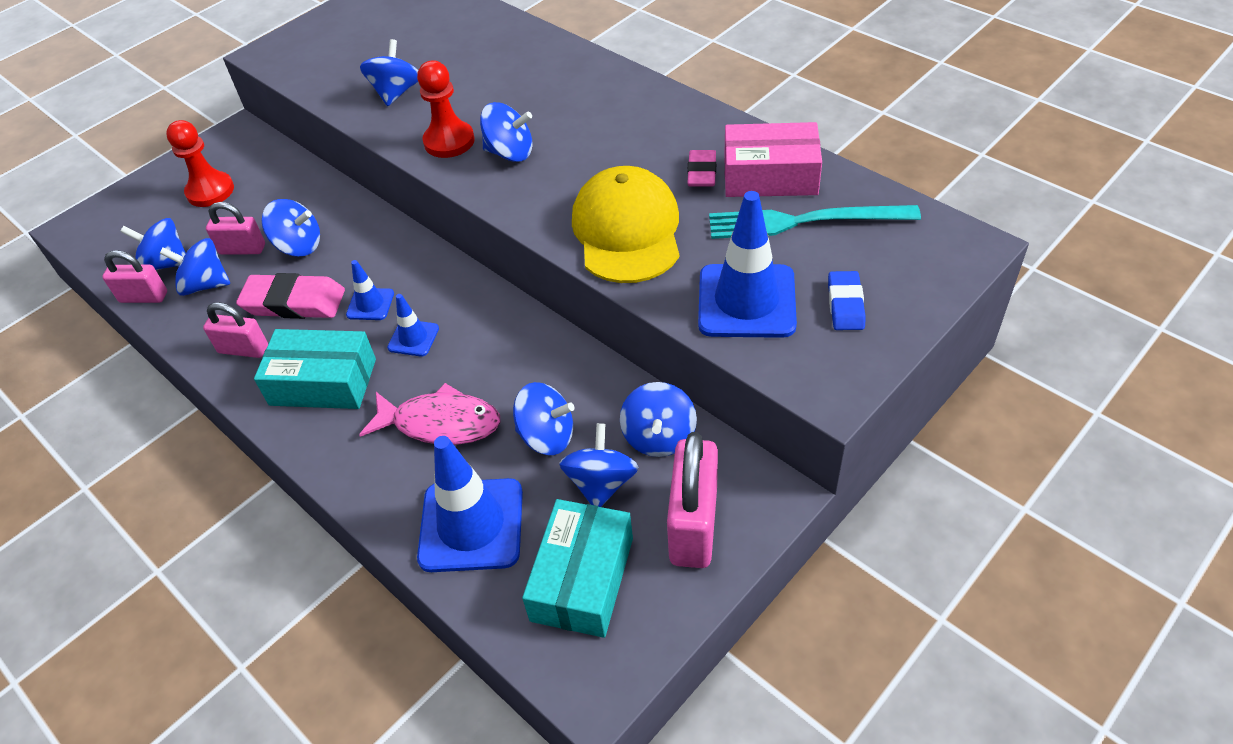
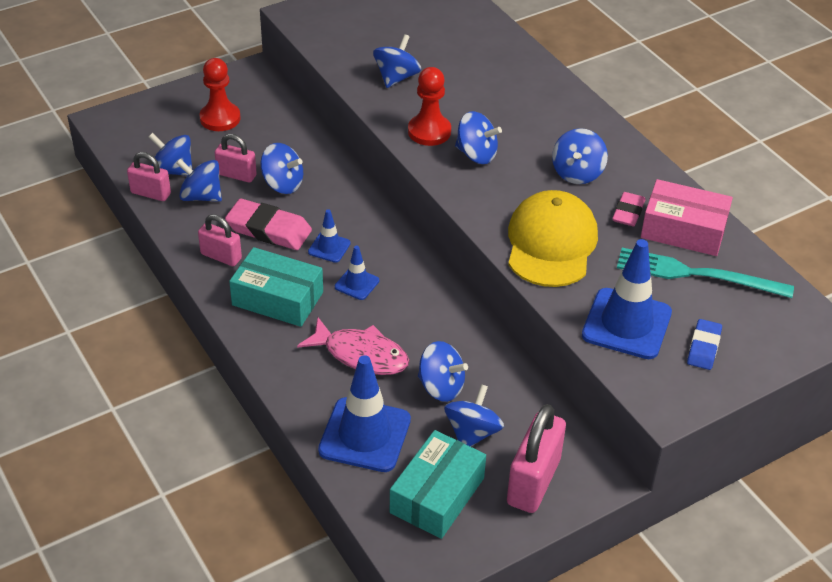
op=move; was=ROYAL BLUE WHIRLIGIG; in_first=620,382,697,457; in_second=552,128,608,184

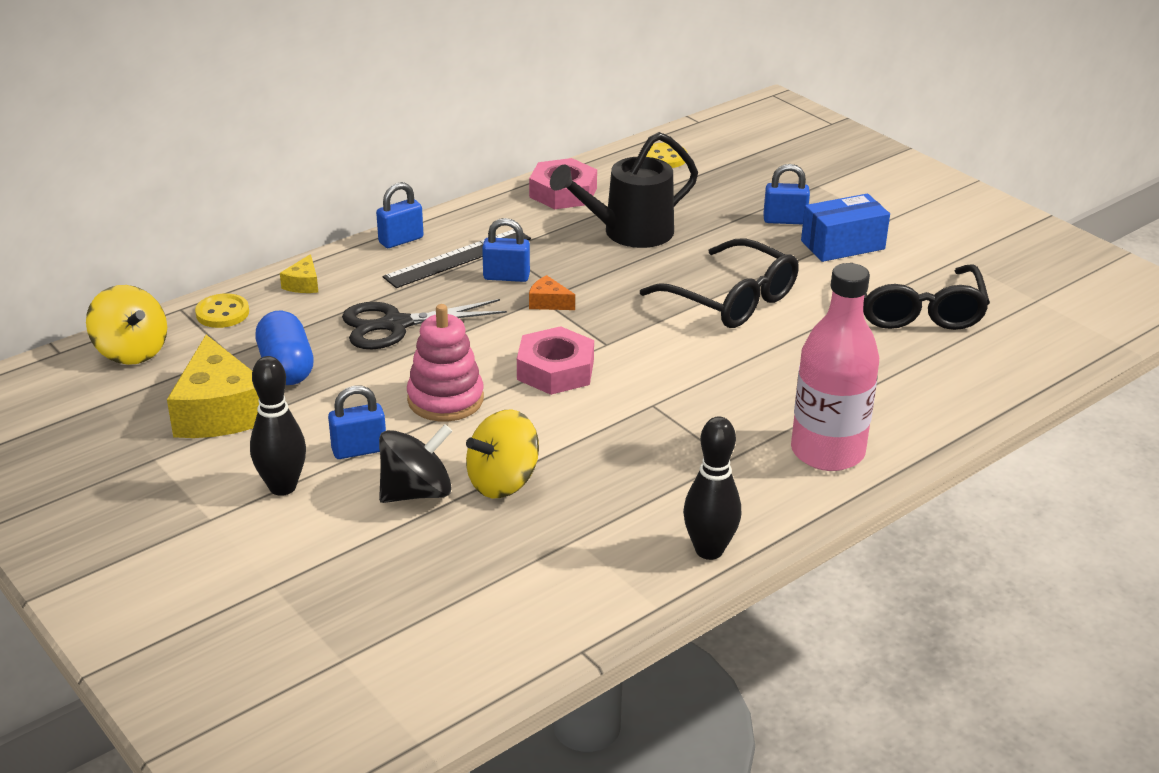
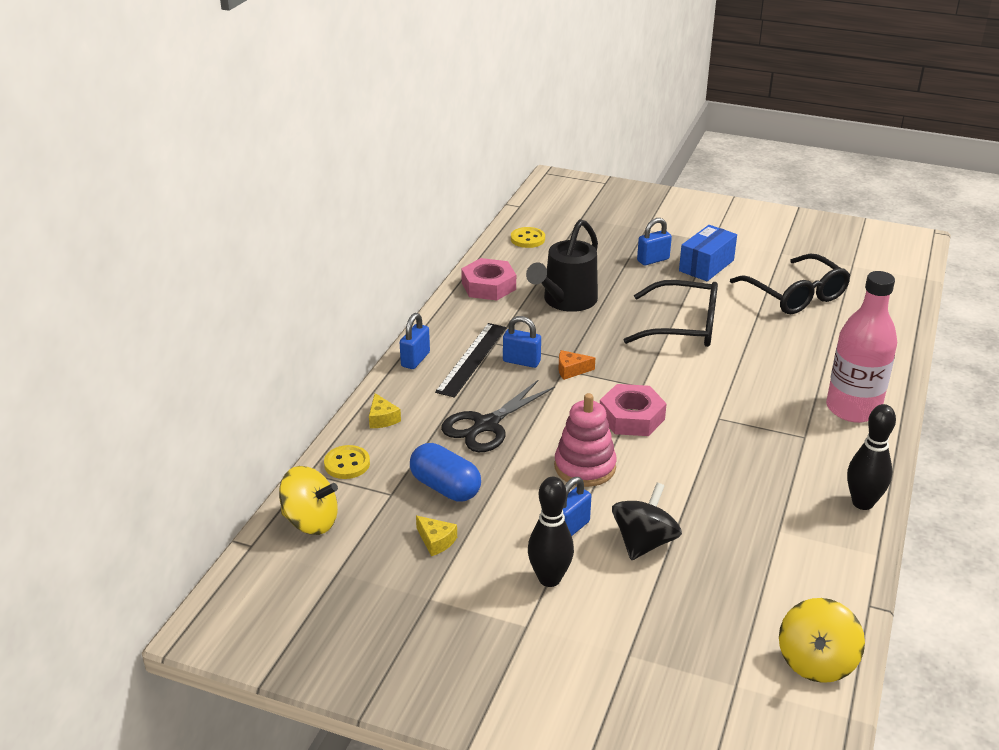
op=resize; was=YELLOW CHEESE WEDGE; in_first=167,335,259,438; in_second=416,516,457,556; ratio=0.44
op=move; was=YELLOW WHIRLIGIG; in_first=466,409,539,498; in_second=779,598,865,683
op=rotate; was=ROYAL BLUE PADLOCK; in_first=482,218,530,282; in_second=503,316,541,368; clockwise=45

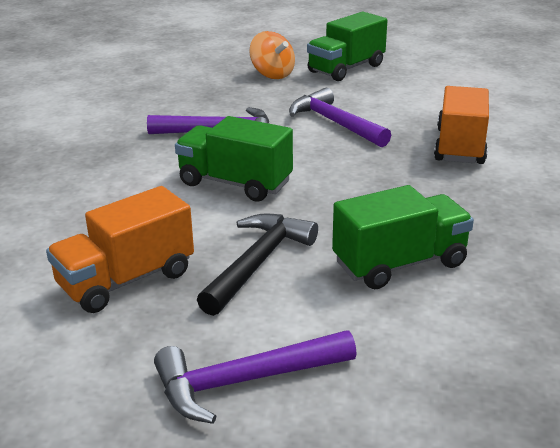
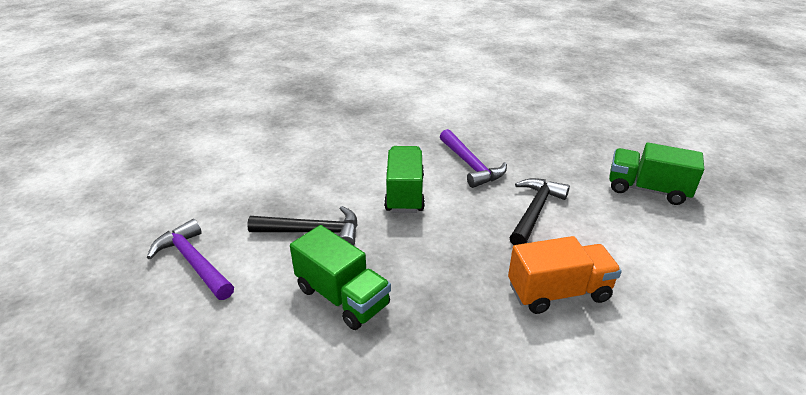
op=delete; was=ORANGE-COLOURED TOY TRUCK; in_first=46,186,194,313
op=delete; was=ORANGE-COLOURED WHIRLIGIG; in_first=249,31,295,79
op=recolor; was=VIOLET CARPENTER'S HAMMER; now=EBONY CARPENTER'S HAMMER; in_first=289,88,391,148; in_second=509,178,570,245

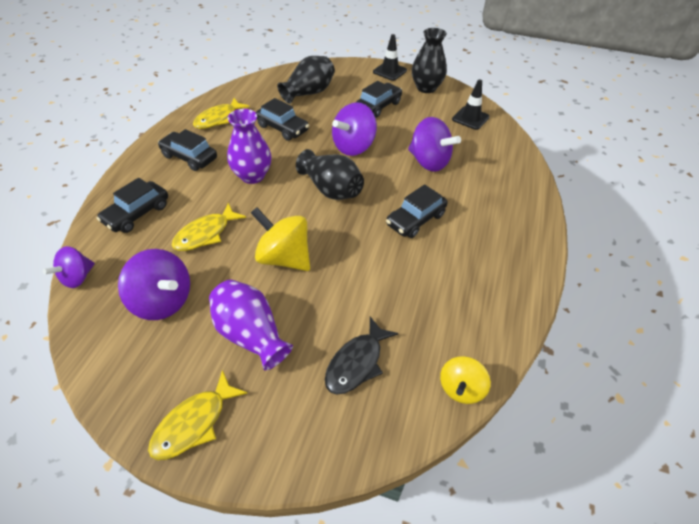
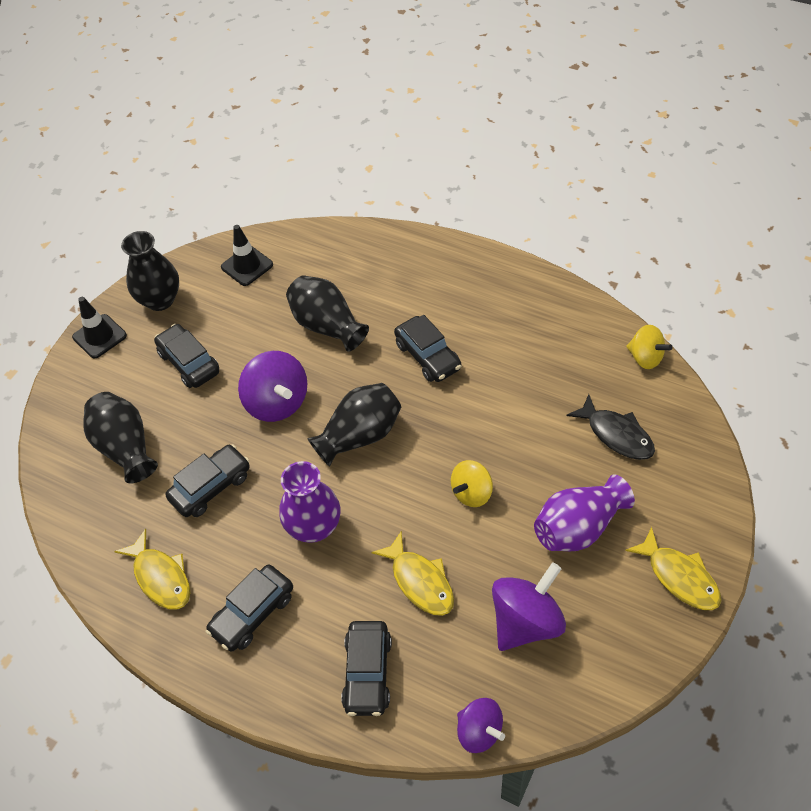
op=rotate; was=EBONY TOY CAR; in_first=96,178,168,233; in_second=341,621,392,716; clockwise=45
op=resize; was=YELLOW WHIRLIGIG; in_first=251,207,310,271; in_second=451,460,493,507; ratio=0.63
op=replace; was=VIOLET WHIRLIGIG; now=EBONY VASE; in_first=408,117,461,172; in_second=286,275,369,352

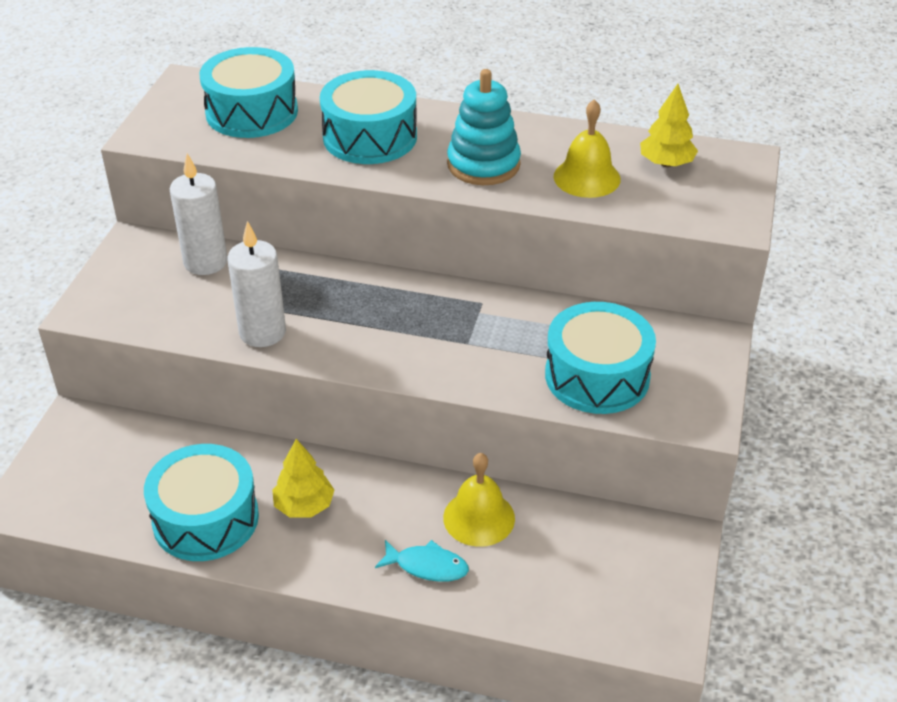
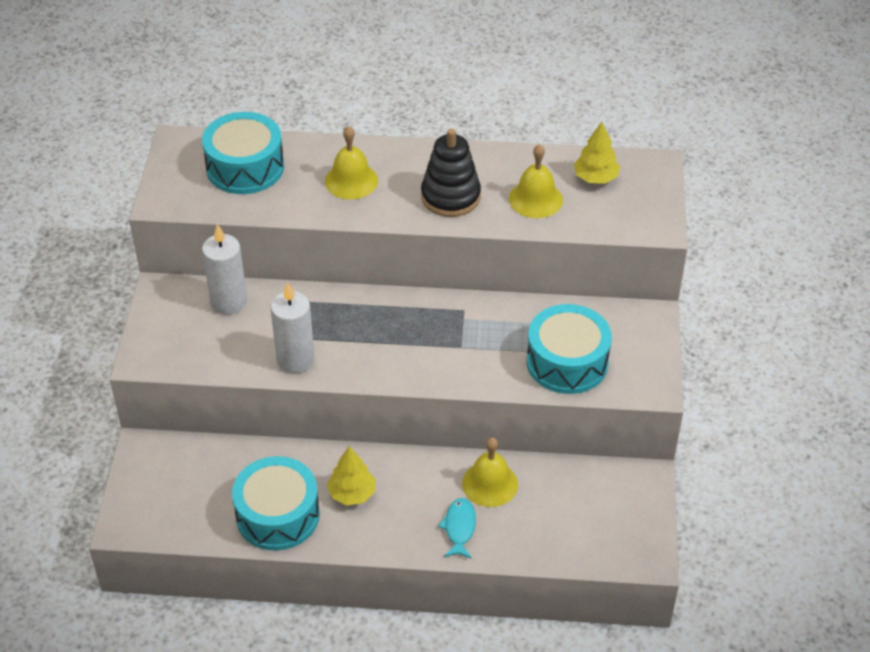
op=replace; was=TEAL SNARE DRUM; now=YELLOW BELL; in_first=320,70,417,164; in_second=325,126,378,199
op=rotate; was=TEAL TOY FISH; in_first=375,540,469,582; in_second=438,498,476,559; clockwise=-90
op=recolor; was=TEAL RING STACKER; now=EBONY RING STACKER; in_first=447,69,521,185; in_second=421,129,481,217

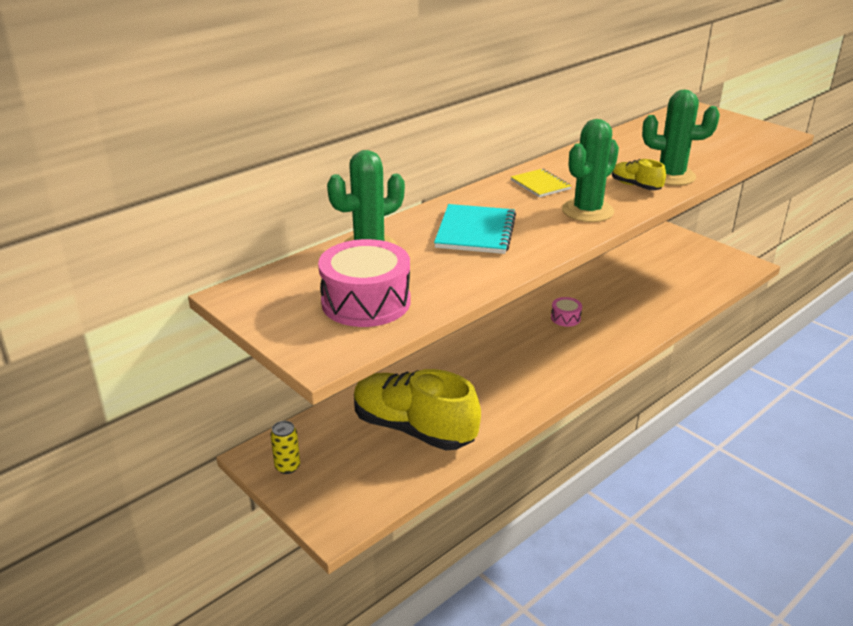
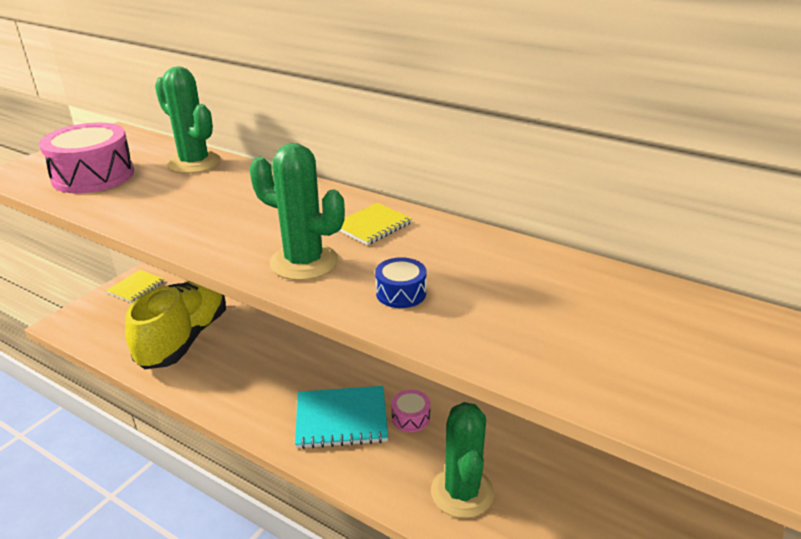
op=replace; was=YELLOW TIN; now=YELLOW NOTEPAD; in_first=270,421,300,474; in_second=106,270,164,303
op=move; was=TEAL NOTEPAD; in_first=434,204,516,254; in_second=295,386,388,449
op=replace; was=YELLOW SNEAKER; now=ROYAL BLUE SNARE DRUM; in_first=612,159,666,190; in_second=375,257,427,308
op=move; was=LEAF-GREEN PRICKLY PLANT; in_first=642,90,720,186; in_second=431,402,494,518

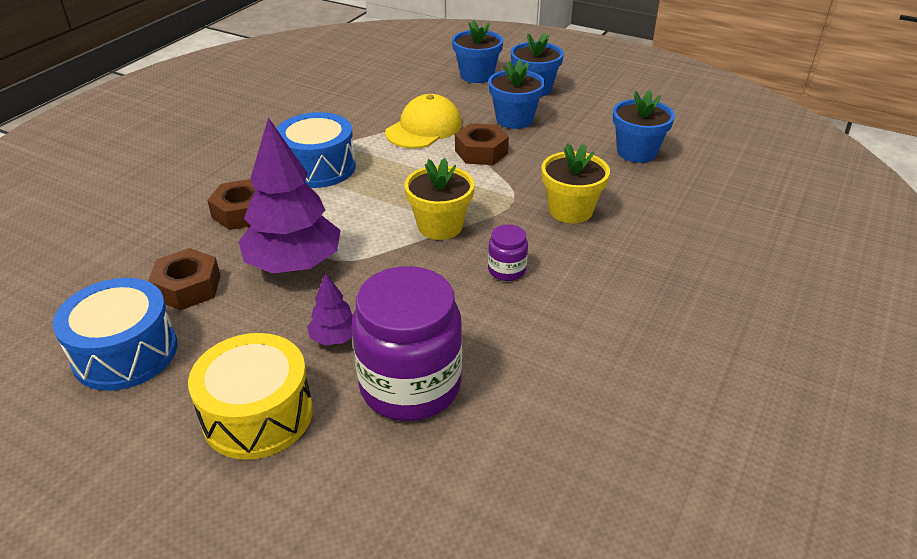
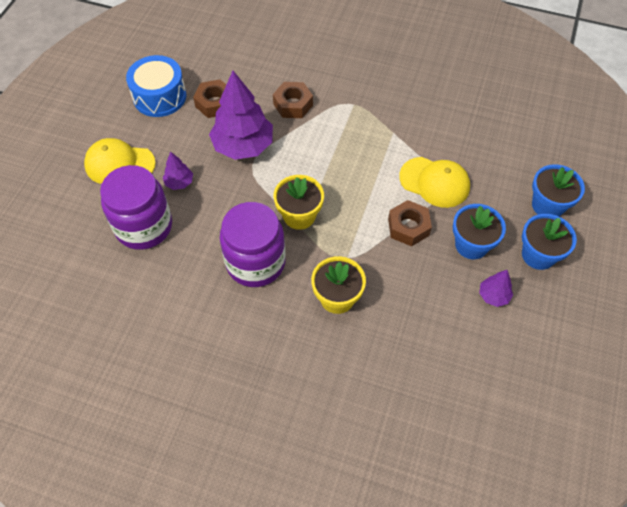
op=replace; was=YELLOW SNARE DRUM; now=YELLOW PEAKED CAP; in_first=188,333,313,460; in_second=84,138,156,184
op=delete; was=ROYAL BLUE SNARE DRUM; in_first=276,112,356,188
op=resize; was=VIOLET JAM JAR; in_first=488,224,528,281; in_second=220,202,286,287; ratio=2.24
op=delete; was=ROYAL BLUE POTTED PLANT; in_first=613,90,675,163
op=insert; now=VIOLET TREE; in_second=479,270,513,307

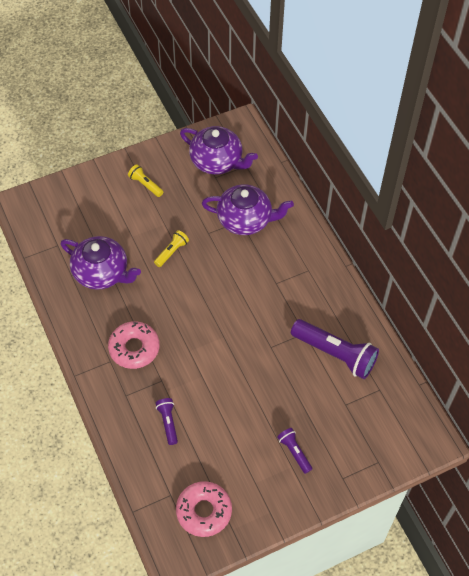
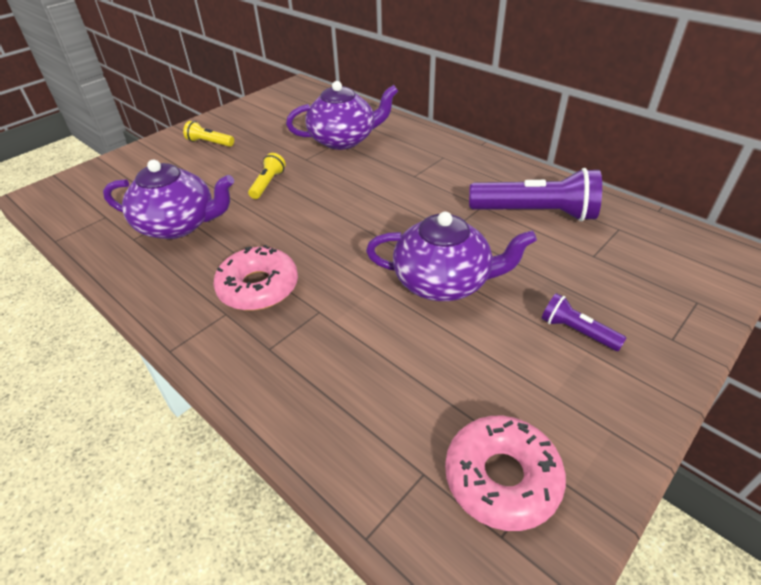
op=delete; was=VIOLET TORCH; in_first=155,398,178,445
op=move; was=VIOLET TEAPOT; in_first=180,126,258,175; in_second=366,212,537,301

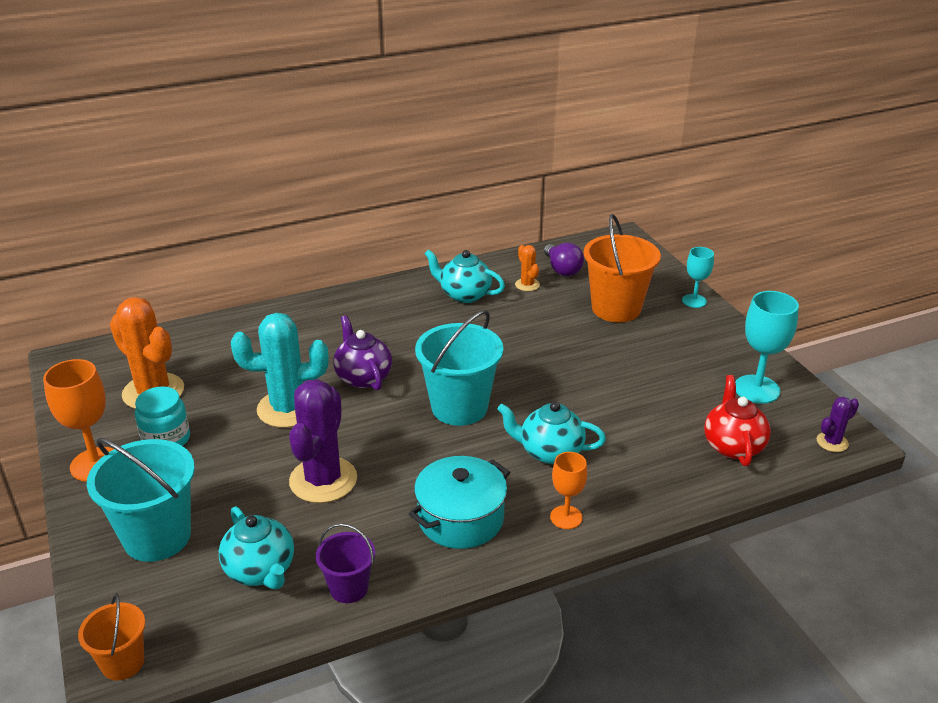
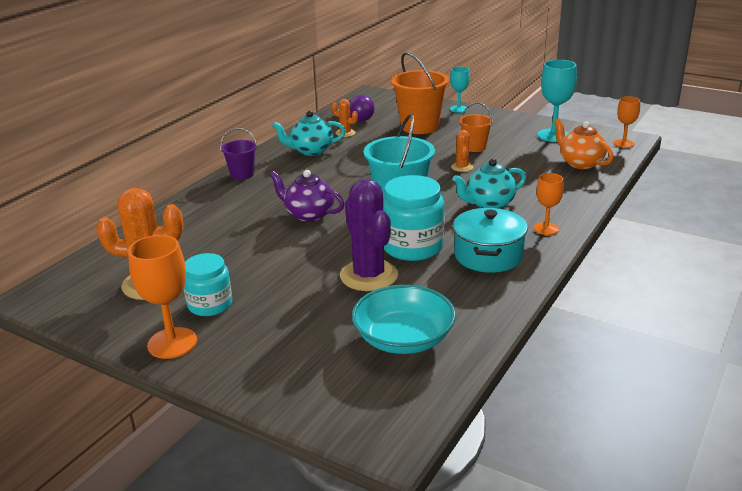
op=move; was=ORANGE-COLOURED SAND BUCKET; in_first=78,593,145,680; in_second=459,102,493,152
op=delete; was=TEAL SAND BUCKET; in_first=87,438,195,562
op=replace; was=TEAL TEAPOT; now=TEAL BOWL; in_first=219,506,294,590; in_second=352,285,456,354
op=delete; was=TEAL PRICKLY PLANT; in_first=231,313,328,428
op=move; was=VIOLET SAND BUCKET; in_first=316,523,375,603; in_second=220,128,257,180
op=recolor; was=CRIMSON TEAPOT; now=ORANGE-COLOURED TEAPOT; in_first=704,375,771,466; in_second=554,119,613,169
op=replace; was=VIOLET PRICKLY PLANT; now=ORANGE-COLOURED CHALICE; in_first=817,397,859,452; in_second=614,97,640,148
op=insert; now=TEAL JAM JAR; in_second=383,175,445,261
op=insert; now=ORANGE-COLOURED PRICKLY PLANT; in_second=451,130,473,172

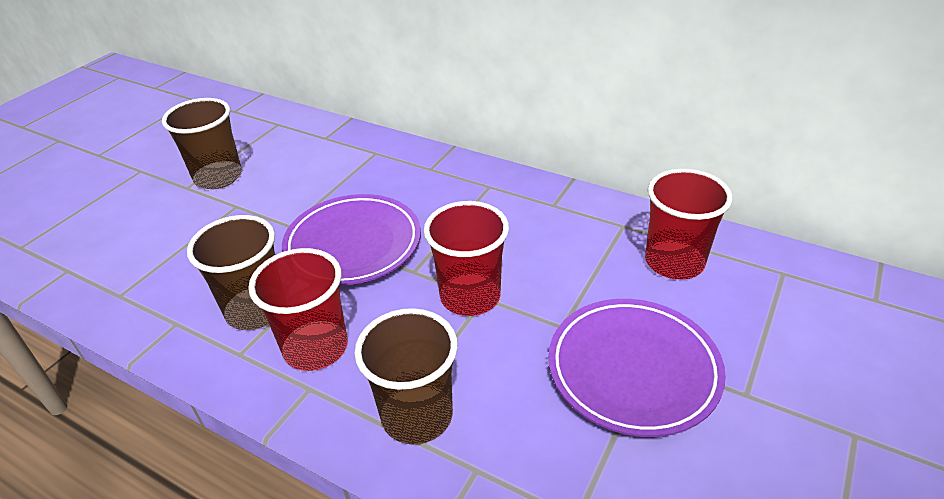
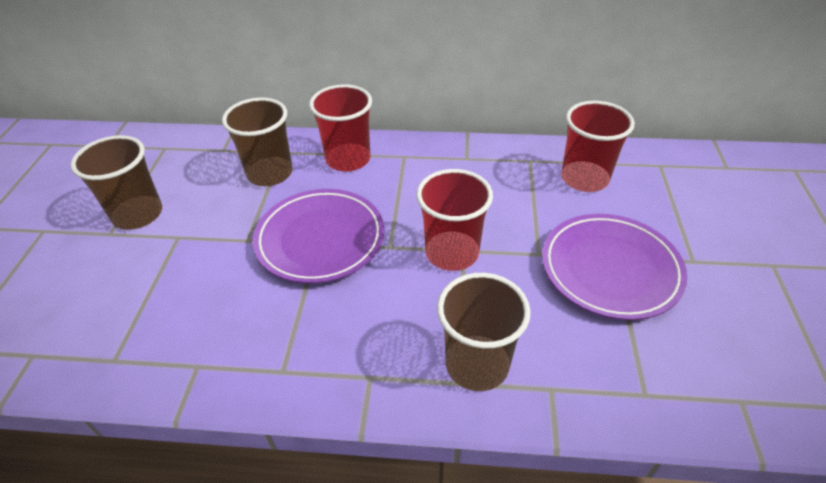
op=move; was=RUSSET CUP; in_first=187,215,275,330; in_second=222,97,293,186
op=move; was=CRIMSON CUP; in_first=248,248,348,371; in_second=309,84,372,172

